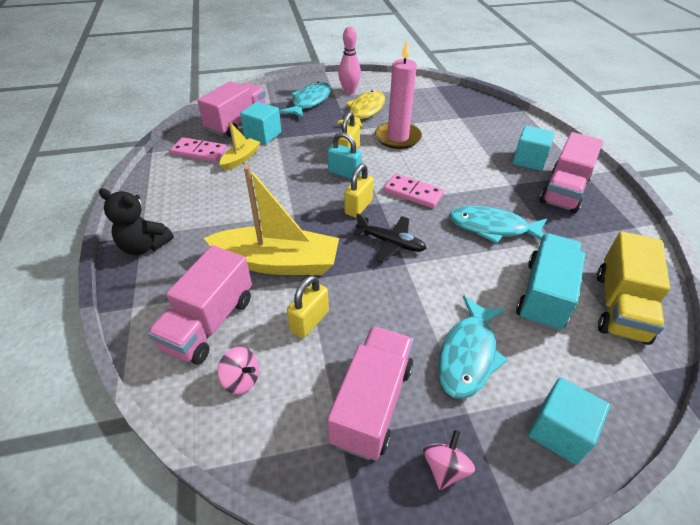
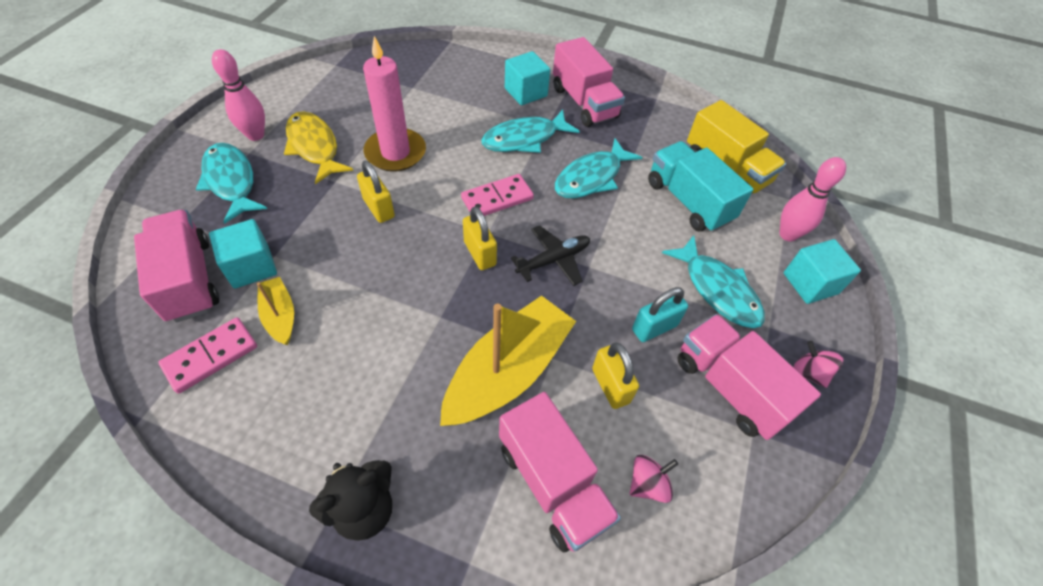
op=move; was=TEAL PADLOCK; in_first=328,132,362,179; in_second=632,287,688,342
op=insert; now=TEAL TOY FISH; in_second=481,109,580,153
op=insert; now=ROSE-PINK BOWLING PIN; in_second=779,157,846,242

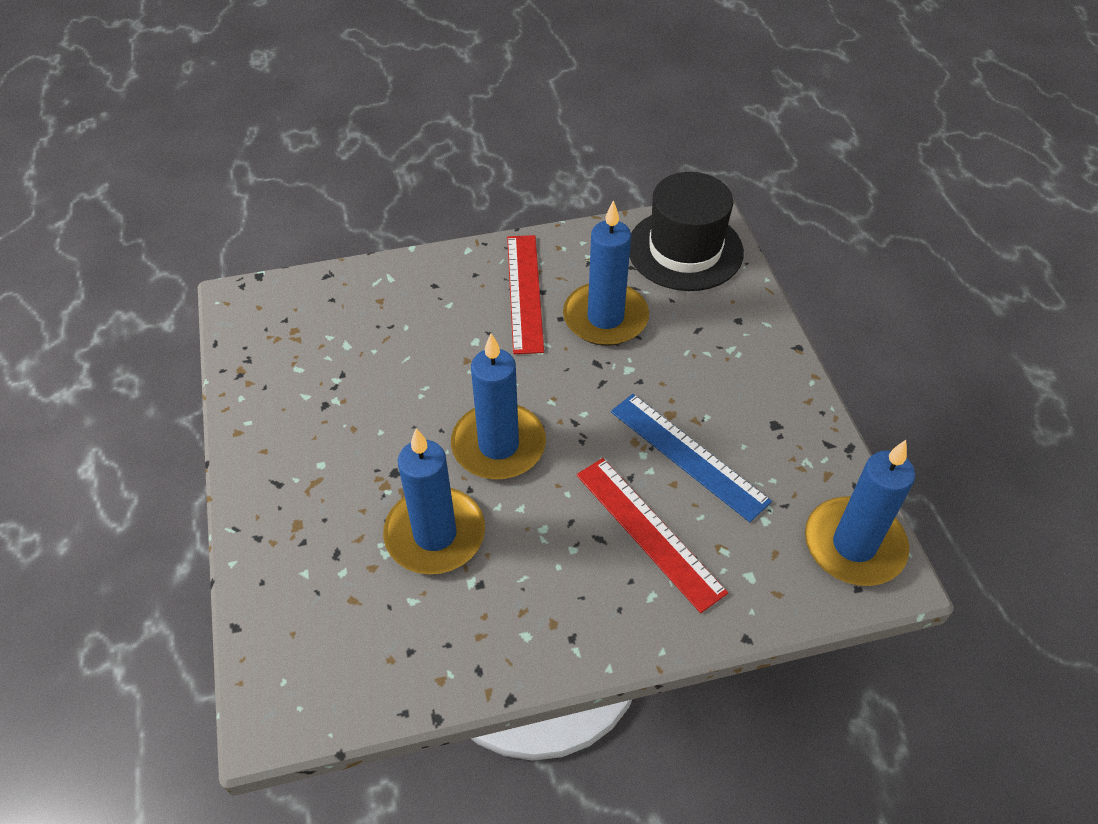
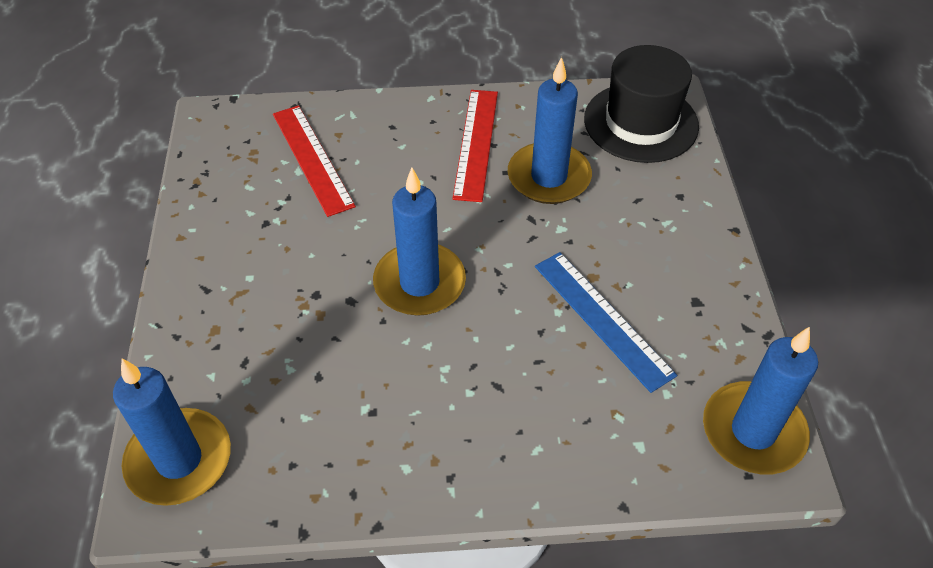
op=move; was=ROYAL BLUE CANDLE; in_first=383,428,485,574; in_second=113,358,231,506
op=move; was=CRIMSON RULER; in_first=576,458,728,613; in_second=273,105,356,217

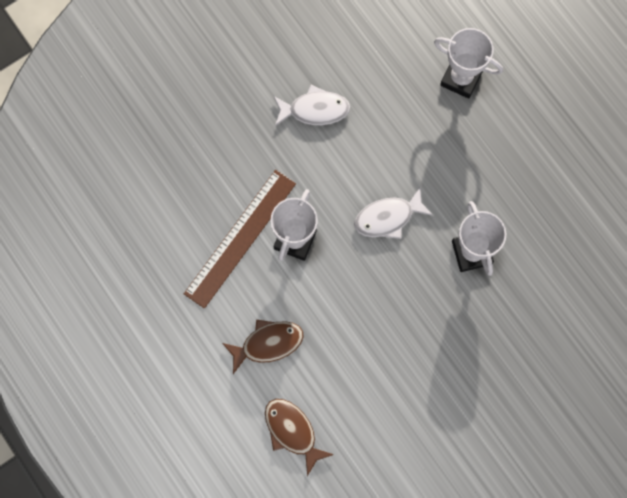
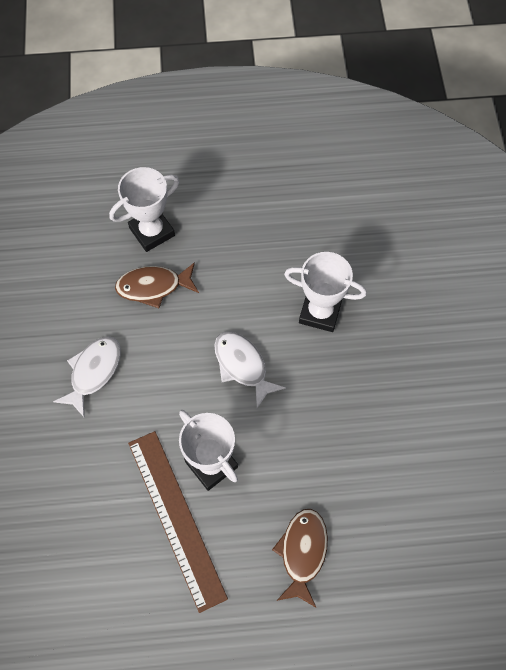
op=move; was=RUSSET TOY FISH; in_first=265,399,334,476; in_second=115,262,199,308
op=rotate; was=SNOW-WHITE TOY FISH; in_first=354,186,433,239; in_second=214,331,286,408; clockwise=135

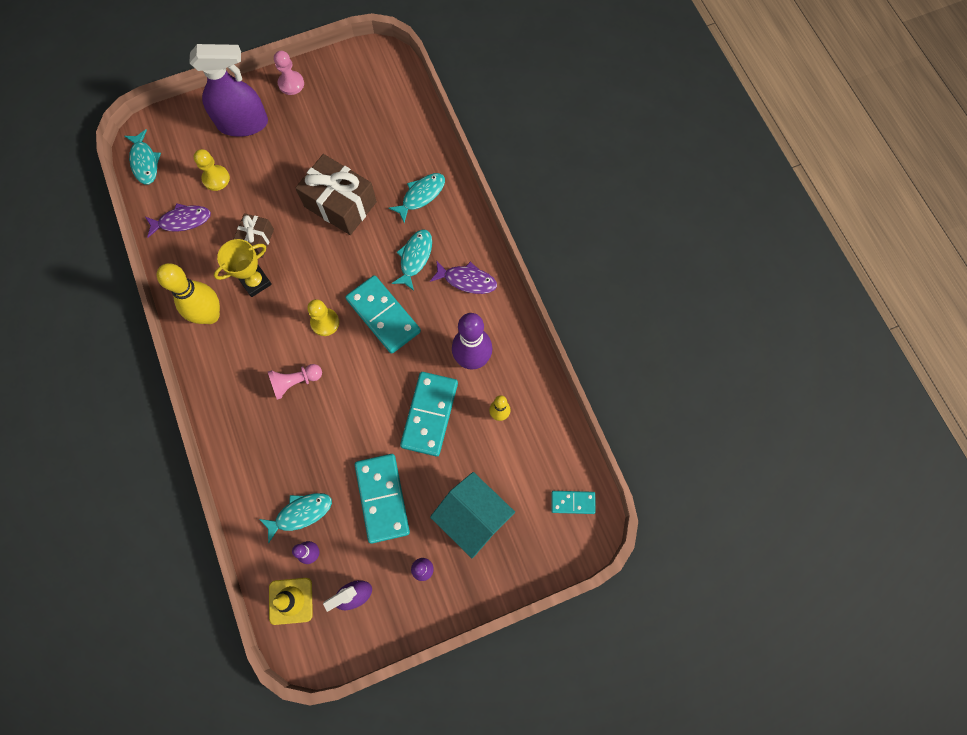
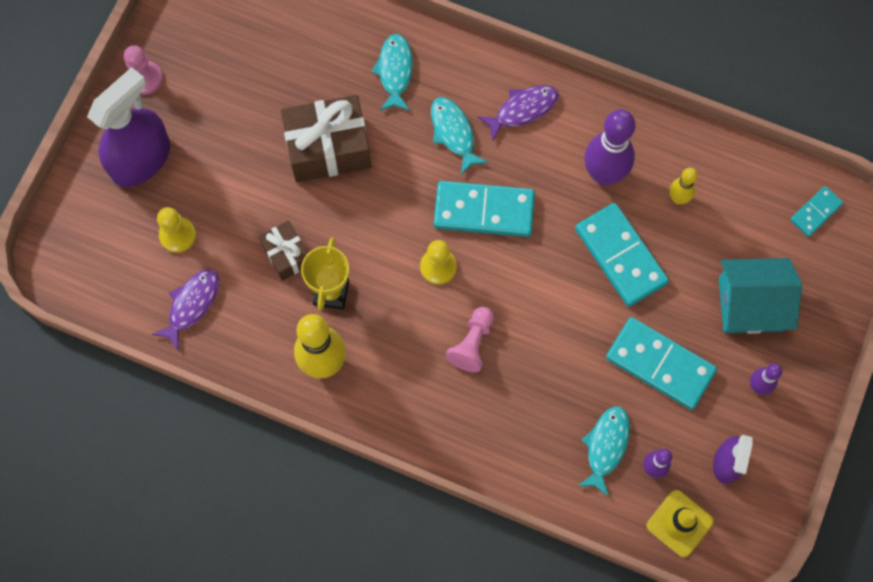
op=delete; was=TEAL TOY FISH; in_first=124,129,161,185

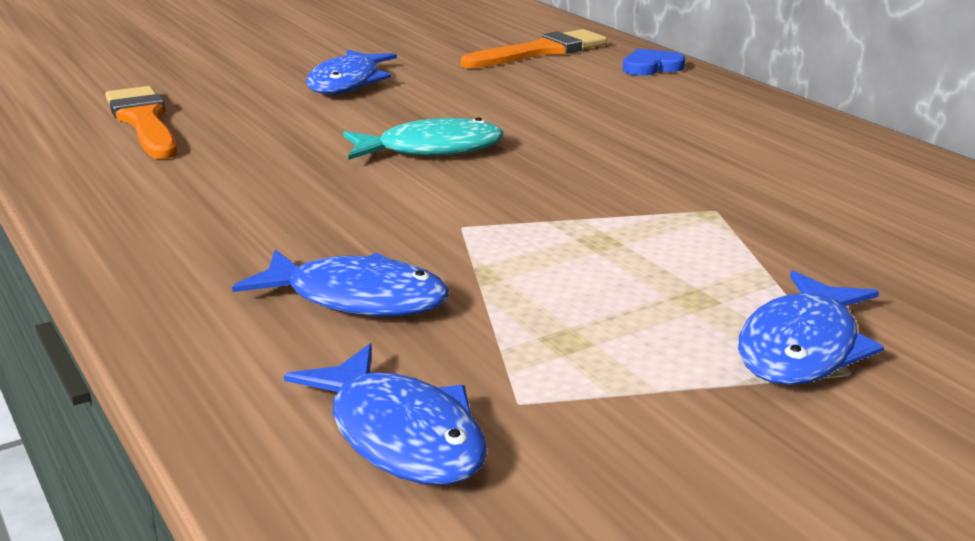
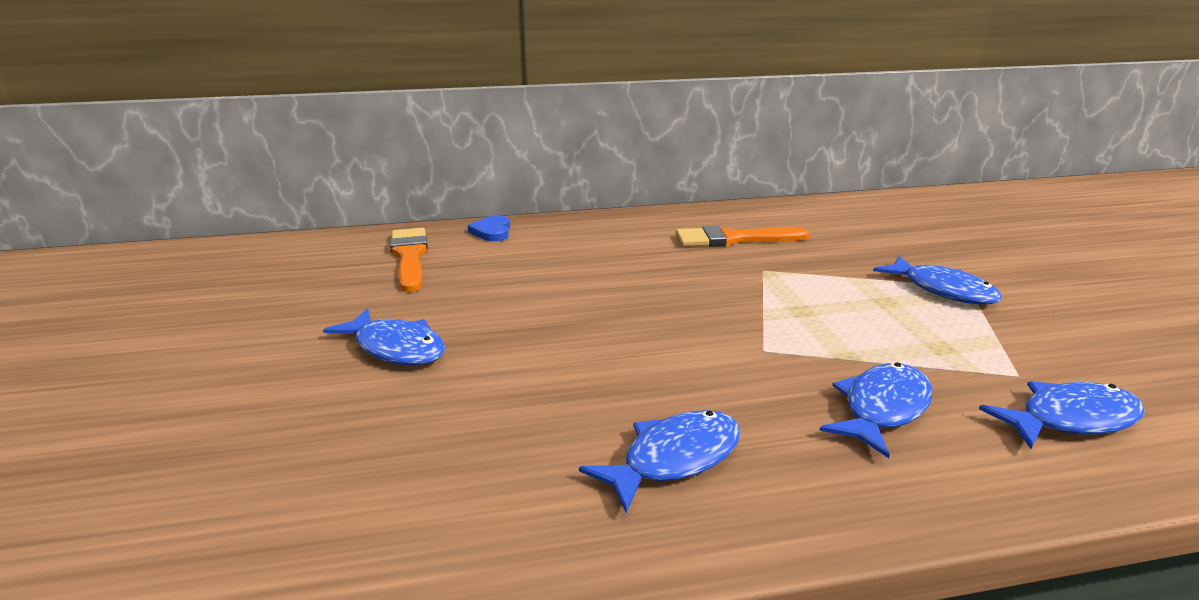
op=move; was=ORANGE-COLOURED PAINTBRUSH; in_first=105,86,177,159; in_second=676,226,810,247
op=delete; was=TEAL TOY FISH; in_first=343,117,504,160
op=insert; now=ROYAL BLUE TOY FISH; in_second=579,410,741,513

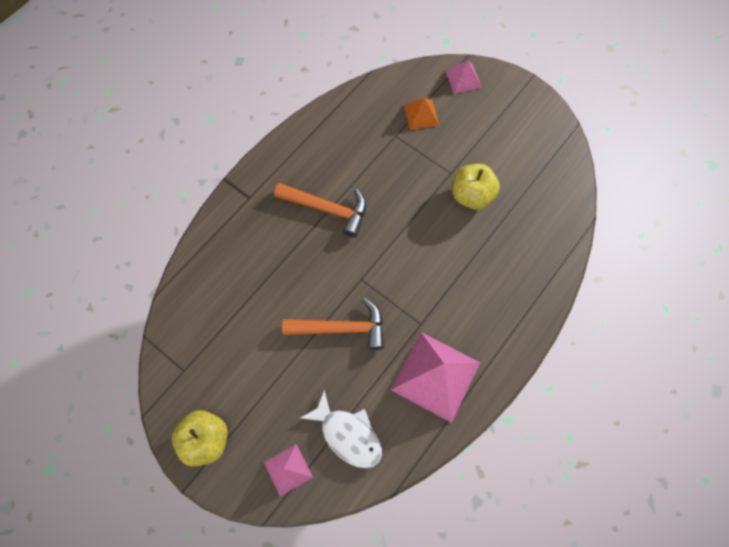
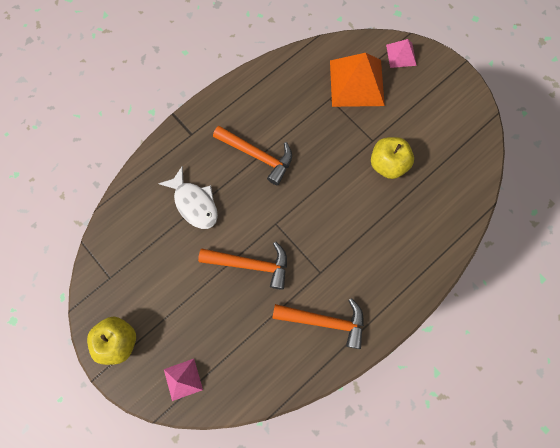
op=move; was=SNOW-WHITE TOY FISH; in_first=300,390,382,468; in_second=158,166,218,229
op=replace; was=ROSE-PINK PYRAMID SHAPE; now=ORANGE-COLOURED CARPENTER'S HAMMER; in_first=391,332,480,423; in_second=272,298,364,349
op=resize; was=ORANGE-COLOURED PYRAMID SHAPE; in_first=404,98,439,130; in_second=330,53,385,107; ratio=1.92

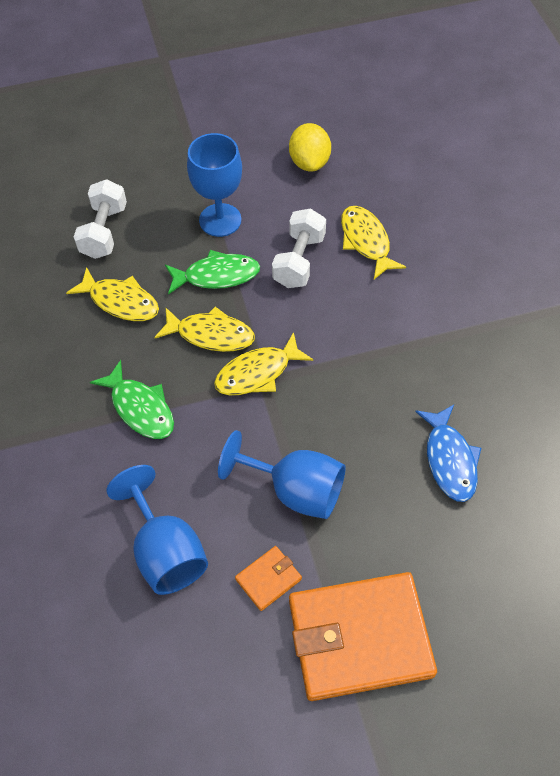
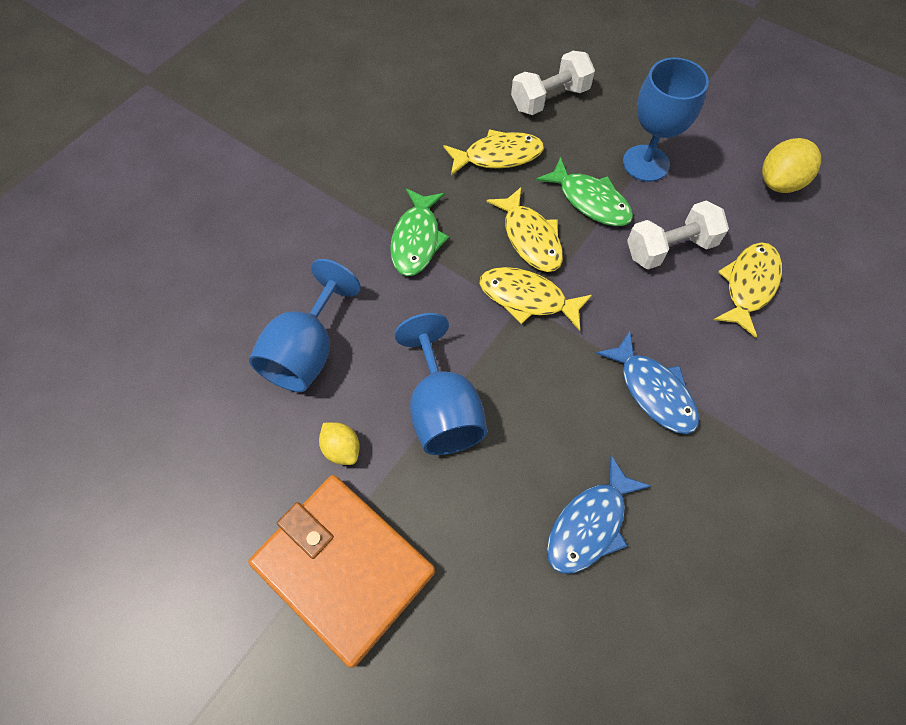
op=rotate; was=YELLOW TOY FISH; in_first=66,267,159,321; in_second=444,129,544,175; clockwise=-90
op=replace; was=ORANGE-COLOURED CARD WALLET; now=YELLOW CITRUS FRUIT; in_first=235,546,302,611; in_second=319,423,360,465
op=insert; now=ROYAL BLUE TOY FISH; in_second=596,331,699,434

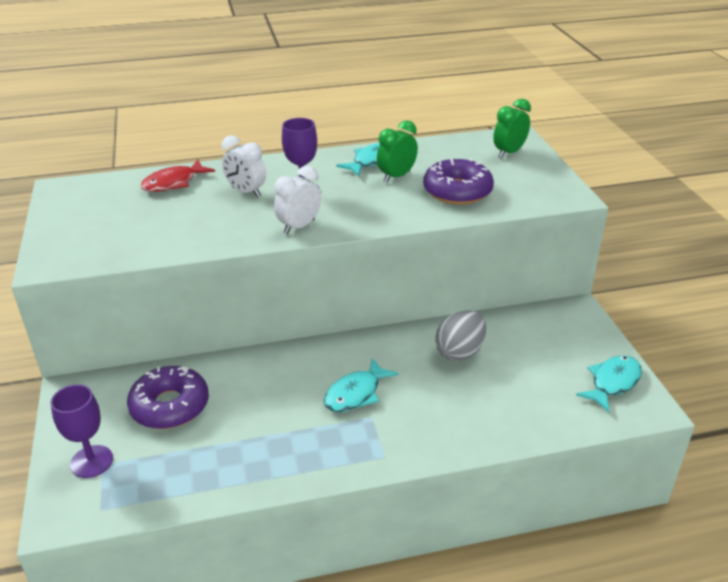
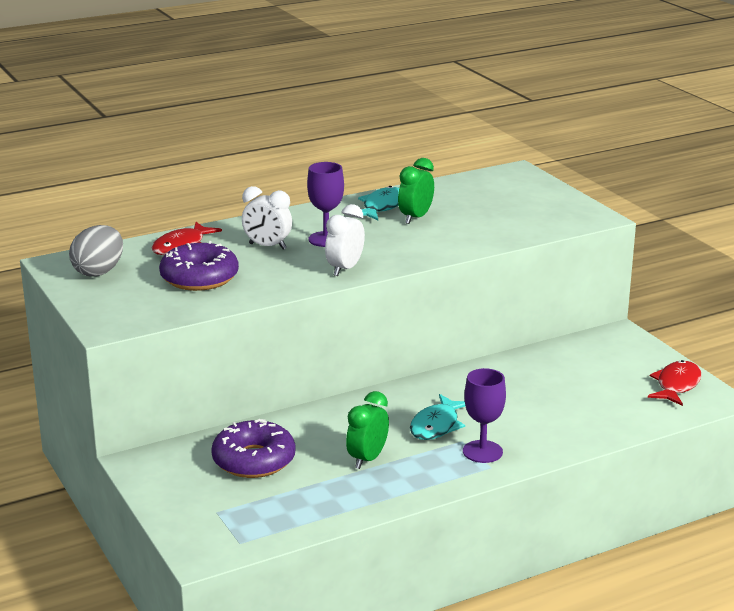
op=move; was=VIOLET CHALICE; in_first=50,384,113,478; in_second=463,368,506,463
op=move; was=VIOLET DONUT; in_first=423,158,494,205; in_second=159,241,239,291
op=move; was=GRAY TOY EGG; in_first=435,310,486,361; in_second=69,225,123,277
op=move; was=LEAF-GREEN ALARM CLOCK; in_first=493,99,531,158; in_second=346,391,389,469
op=recolor; was=TEAL TOY FISH; now=CRIMSON TOY FISH; in_first=576,356,642,412; in_second=648,360,701,406

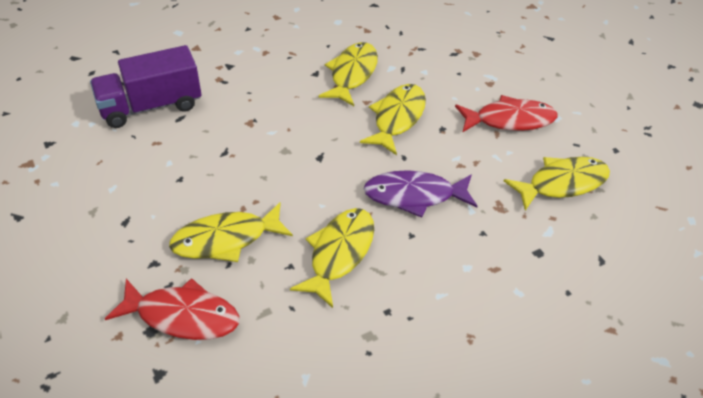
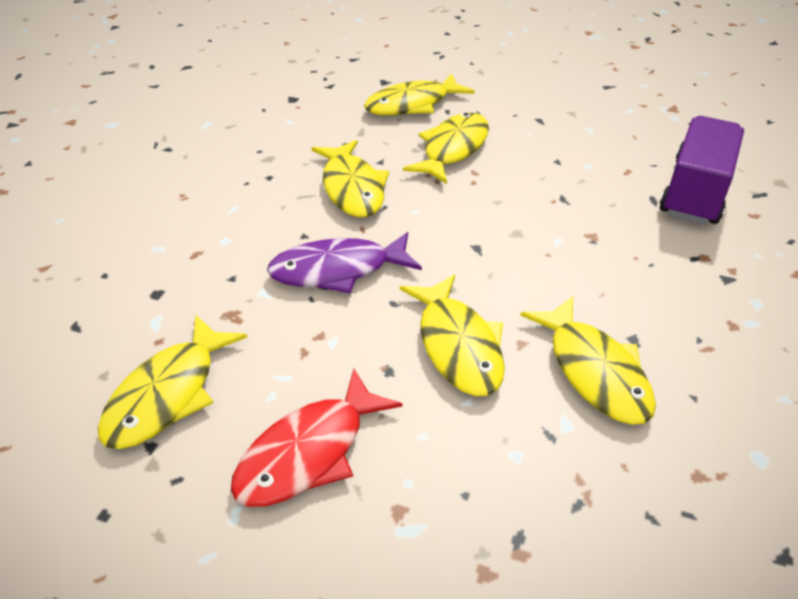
op=recolor; was=CRIMSON TOY FISH; now=YELLOW TOY FISH; in_first=105,278,239,340; in_second=364,73,475,115
op=rotate; was=VIOLET TOY FISH; in_first=363,170,477,218; in_second=267,232,422,294; clockwise=-150

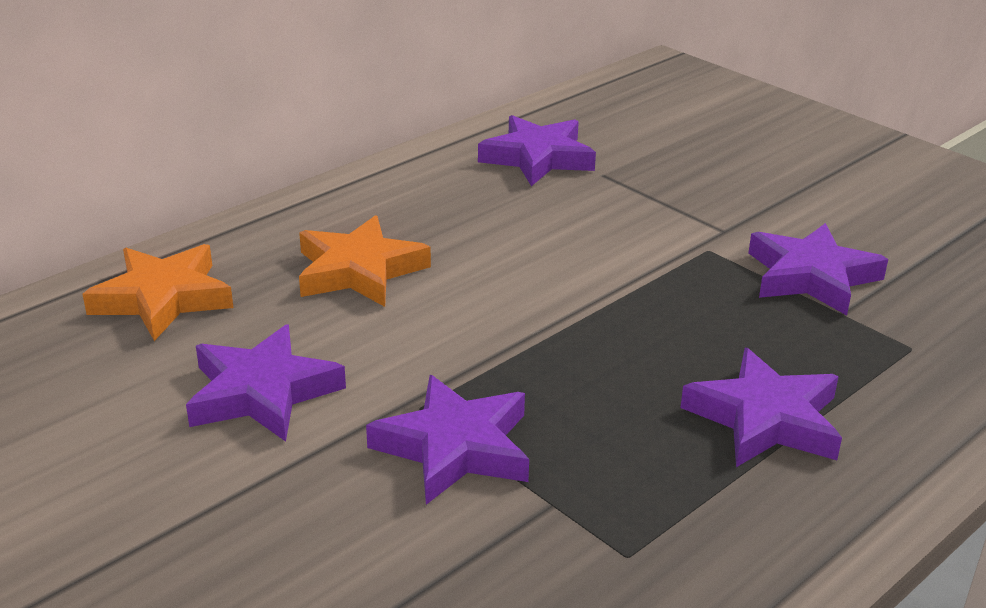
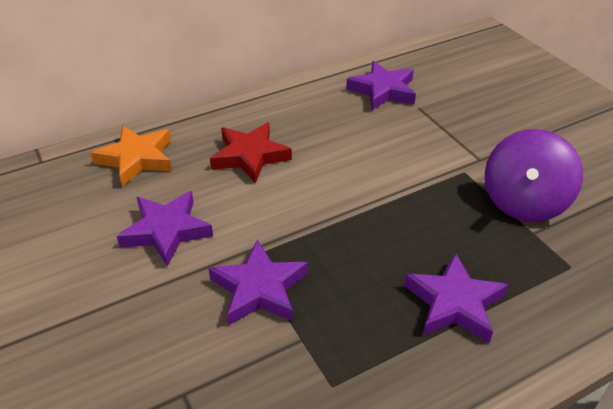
op=recolor; was=ORANGE-COLOURED STAR; now=CRIMSON STAR; in_first=299,215,431,307; in_second=210,123,292,184
op=replace; was=VIOLET STAR; now=VIOLET WHIRLIGIG; in_first=748,223,888,315; in_second=485,129,583,222

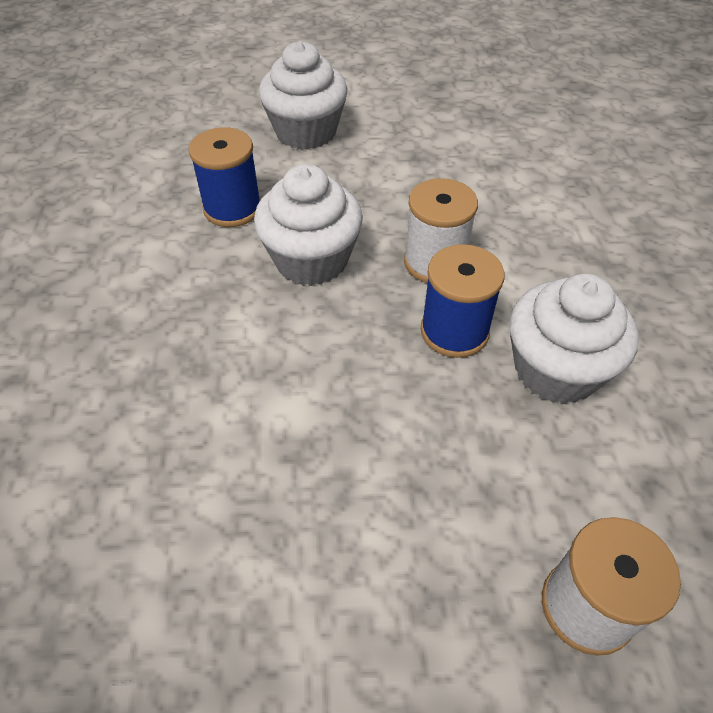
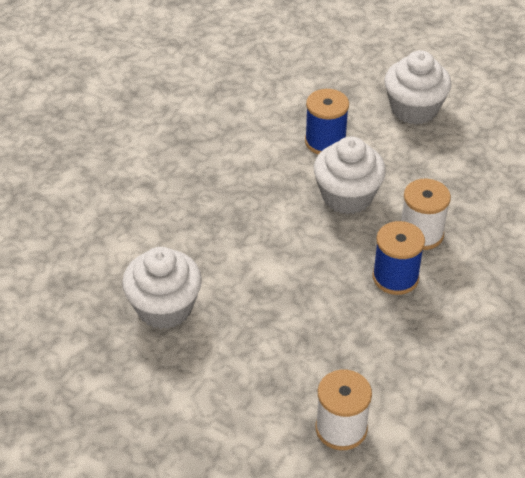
op=move; was=SNOW-WHITE MUFFIN; in_first=510,274,639,404; in_second=122,247,202,329

